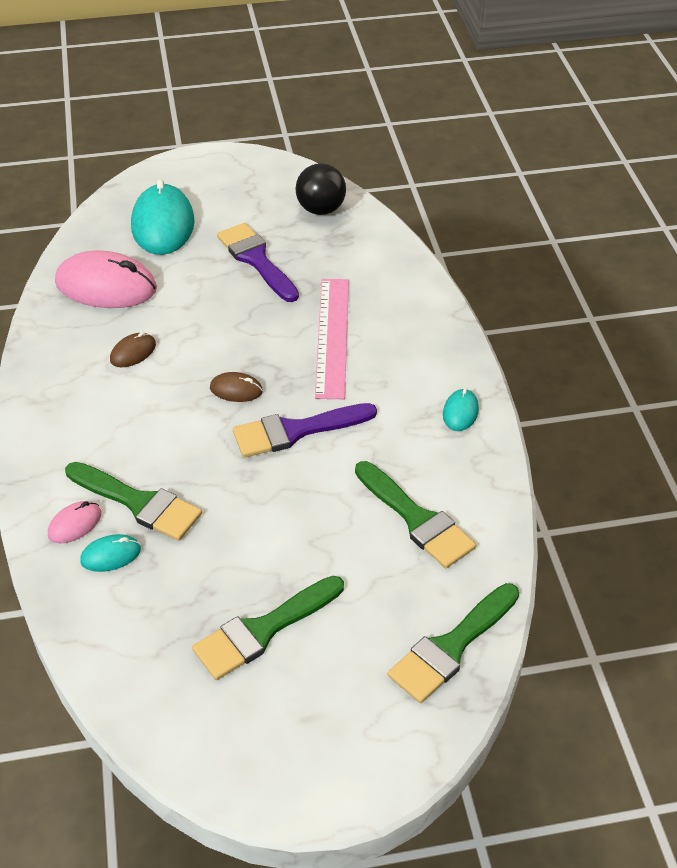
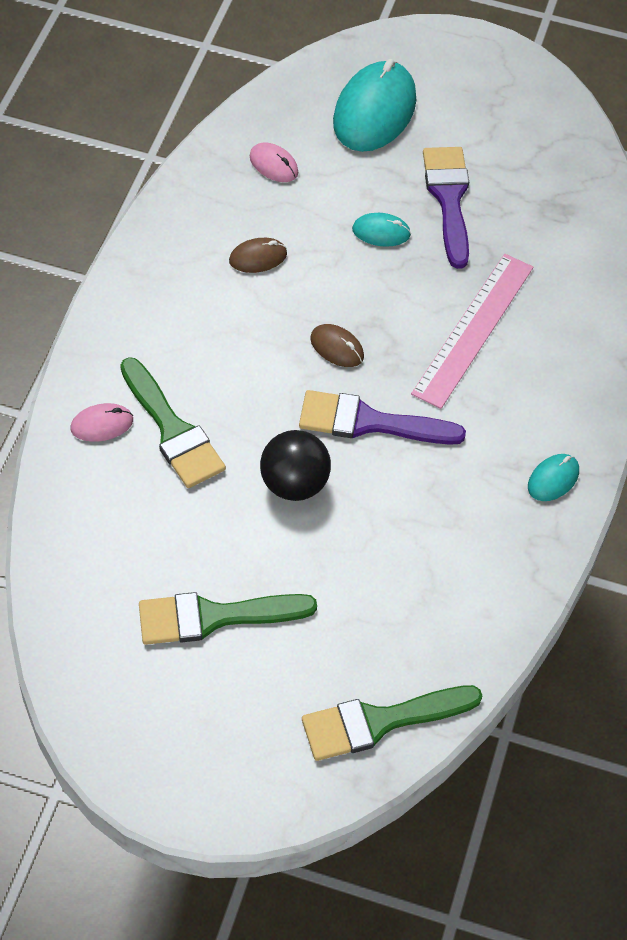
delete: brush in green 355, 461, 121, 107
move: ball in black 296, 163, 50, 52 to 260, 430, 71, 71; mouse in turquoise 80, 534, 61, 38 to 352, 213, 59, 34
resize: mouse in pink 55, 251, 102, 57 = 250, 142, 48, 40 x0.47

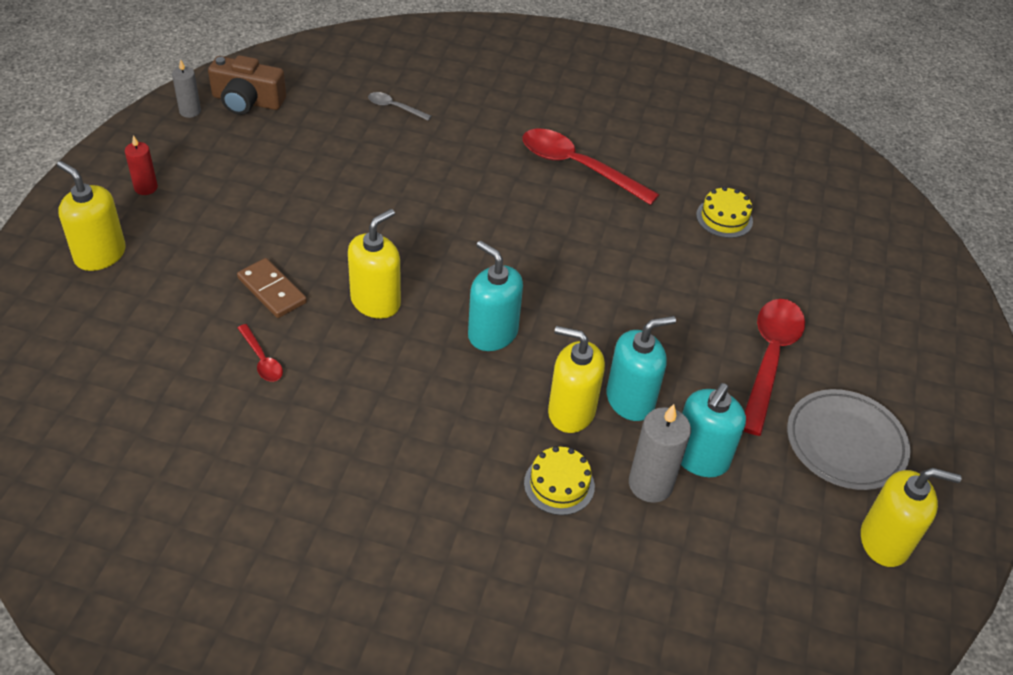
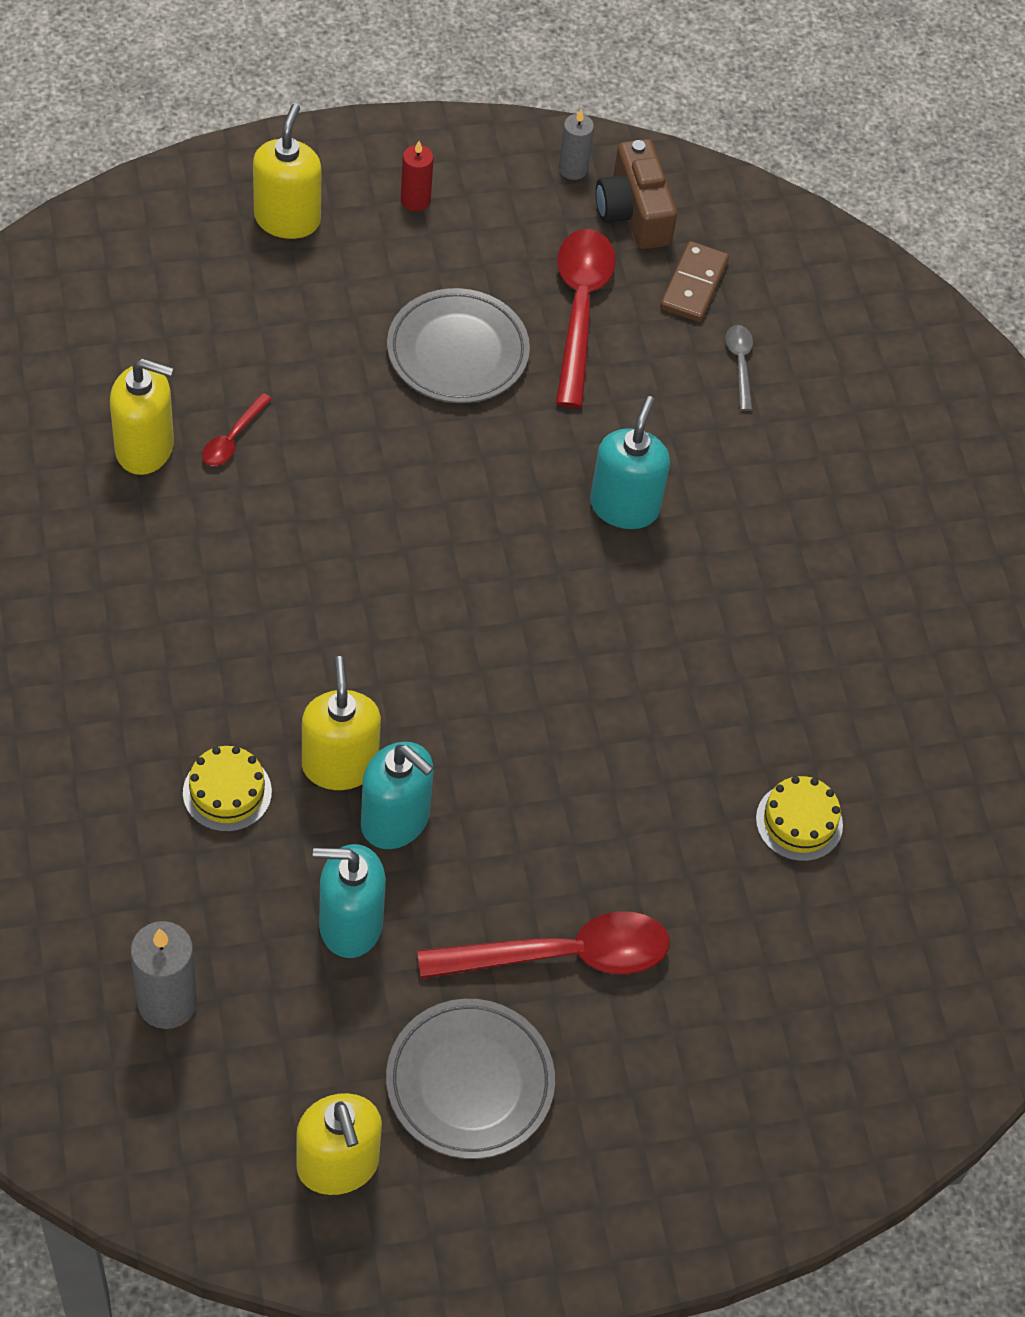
insert: plate in grey 387, 288, 143, 115
move: soap dispenser in yellow 348, 209, 53, 110 to 110, 358, 64, 117; candle in grey 629, 404, 62, 99 to 130, 921, 67, 108; spoon in red 523, 129, 136, 76 to 556, 229, 60, 179; soap dispenser in turquoise 468, 241, 55, 110 to 590, 396, 80, 133; domino in brown 237, 258, 70, 60 to 660, 241, 69, 81

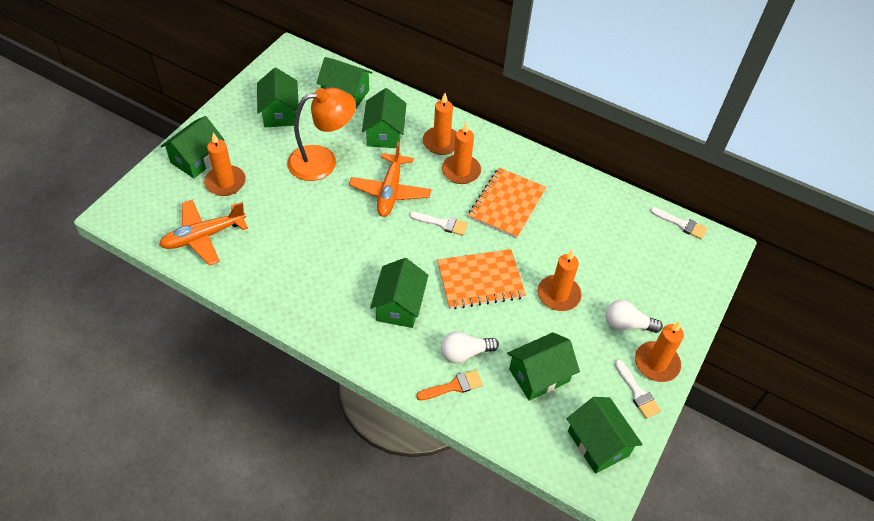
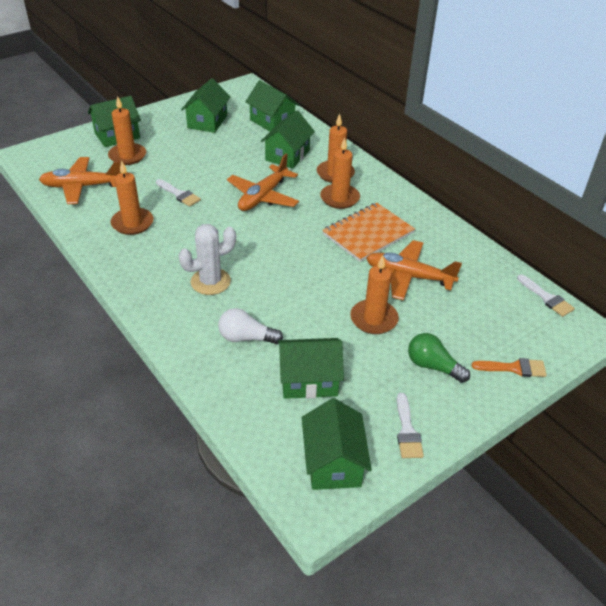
delete: lamp in orange 287, 87, 69, 94; notebook in orange 437, 249, 89, 60
insert: plane in orange 366, 240, 96, 60
move: candle in orange 635, 321, 49, 61 to 110, 160, 43, 75; brush in white 410, 212, 58, 24 to 156, 179, 45, 28; brush in orange 416, 370, 67, 30 to 471, 358, 76, 19
replace: house in green 370, 258, 58, 70 to cactus in white 179, 224, 57, 71
recolor: light bulb in white 606, 300, 57, 33 to light bulb in green 408, 333, 62, 50

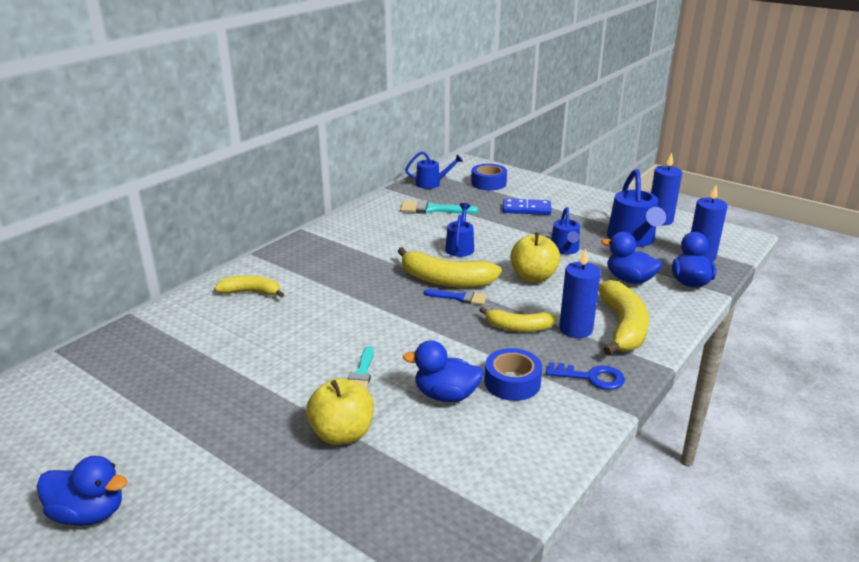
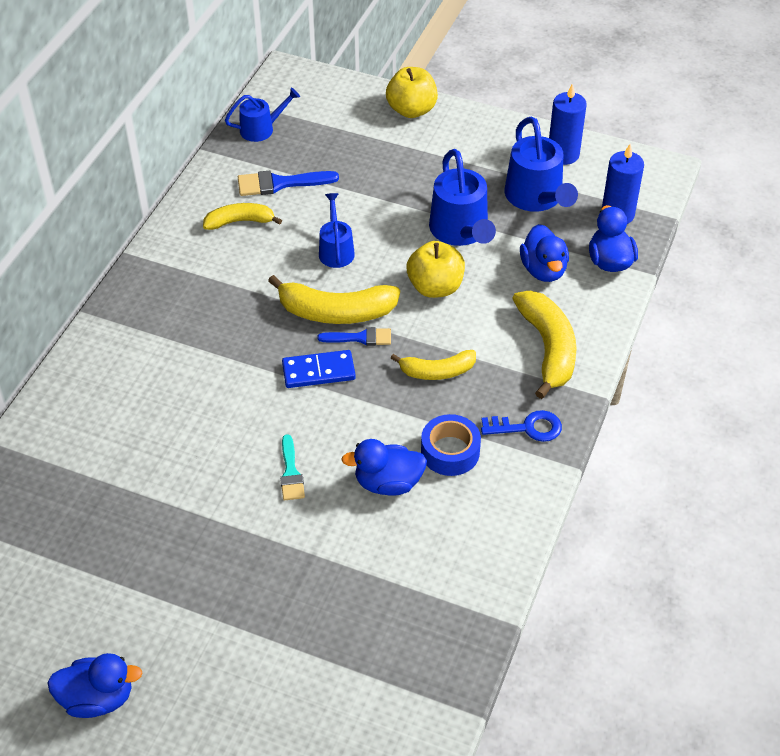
delete: tape in blue 471, 164, 36, 26; candle in blue 559, 248, 42, 90
move: banana in yellow 214, 275, 70, 22 to 203, 203, 79, 27; domino in blue 503, 198, 48, 17 to 282, 350, 74, 38; apple in yellow 306, 378, 68, 67 to 386, 67, 52, 51
recolor: brush in turquoise 400, 200, 78, 14 to brush in blue 238, 170, 101, 26
rotate: duck in blue 601, 232, 61, 52 = 520, 224, 49, 58 120 degrees counterclockwise
resize: watering can in blue 551, 207, 29, 48 = 429, 149, 67, 97 x1.67

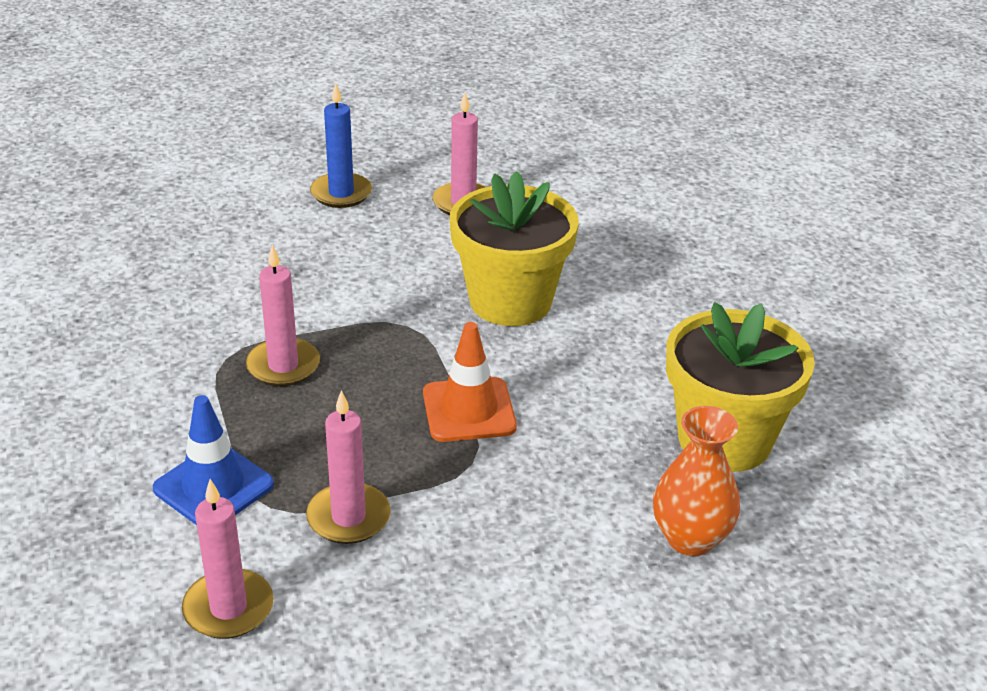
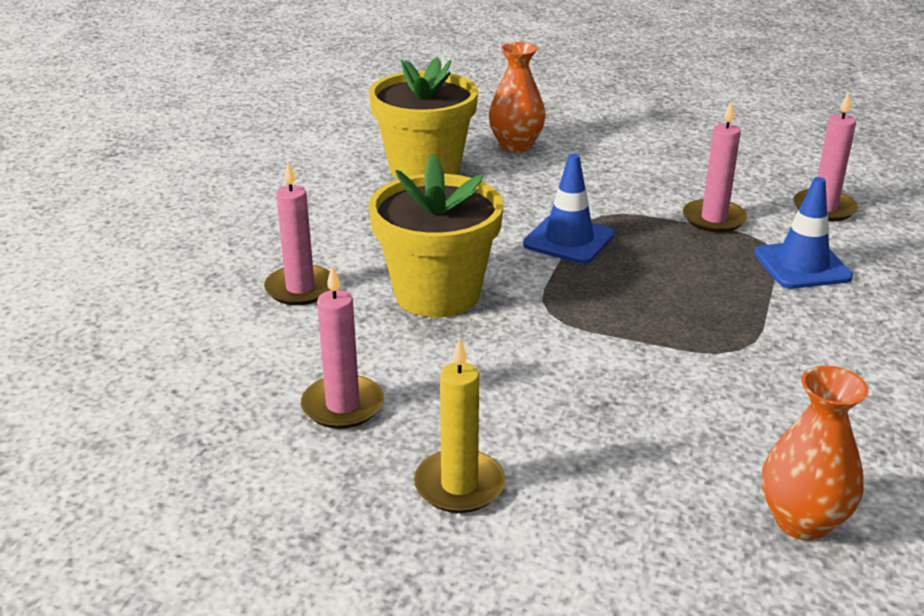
insert: vase in orange 762, 366, 107, 174
move: candle in pink 246, 245, 74, 141 to 264, 161, 66, 144
recolor: candle in blue 310, 83, 62, 125 to candle in yellow 414, 337, 91, 176; traffic cone in orange 423, 322, 94, 120 to traffic cone in blue 523, 154, 91, 110

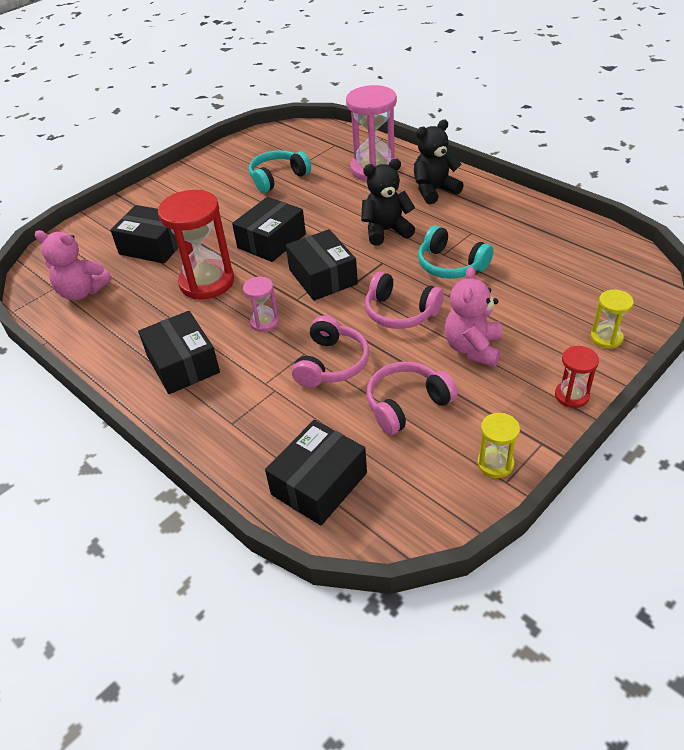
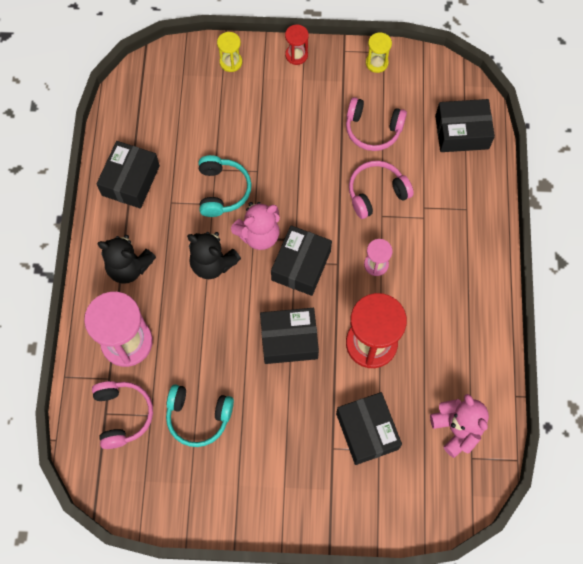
move: headphones in pink 365, 272, 79, 57 to 92, 381, 61, 68; box in black 138, 311, 82, 83 to 97, 141, 63, 67; teddy bear in pink 445, 266, 57, 101 to 231, 202, 49, 48

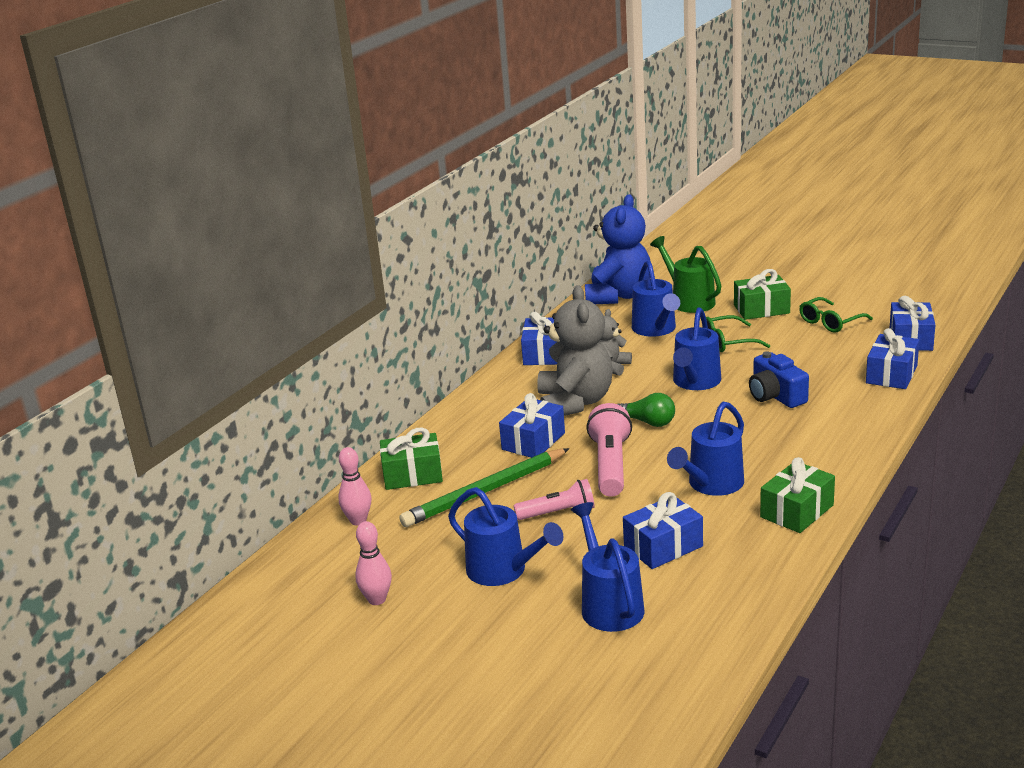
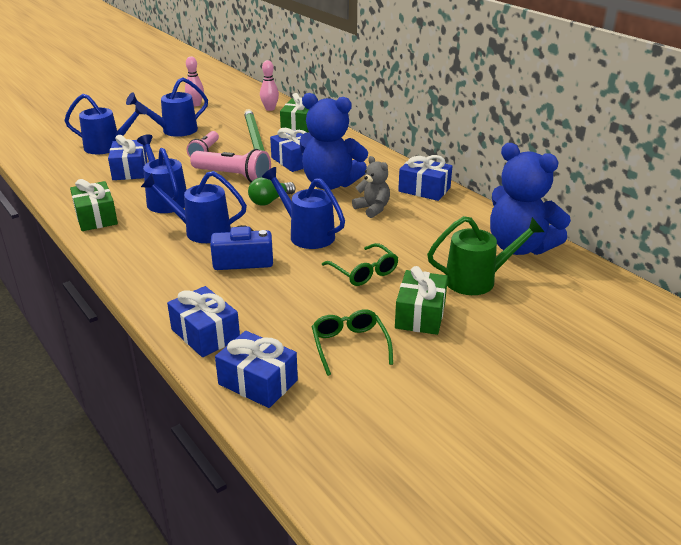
move: watering can in blue 632, 260, 48, 77 to 141, 171, 106, 72
recolor: teddy bear in grey 537, 285, 75, 131 to teddy bear in blue 300, 93, 68, 97
rotate: glasses in green 706, 315, 64, 37 = 322, 243, 76, 43 135 degrees clockwise

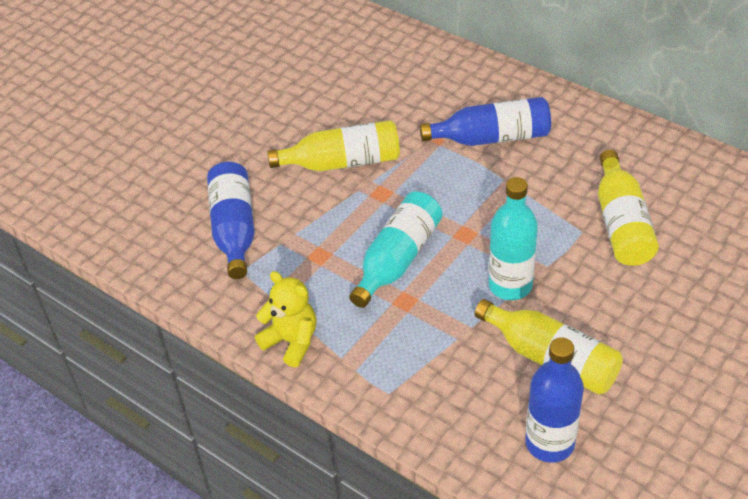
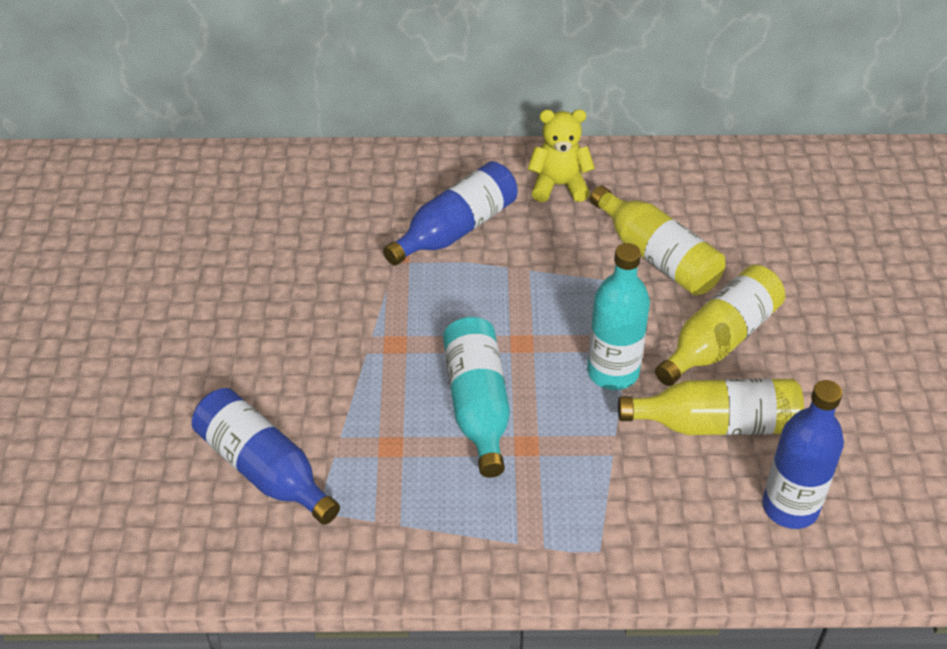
move: teddy bear in yellow 255, 271, 61, 96 to 528, 109, 67, 93; bottle in yellow 267, 120, 133, 51 to 655, 265, 130, 121

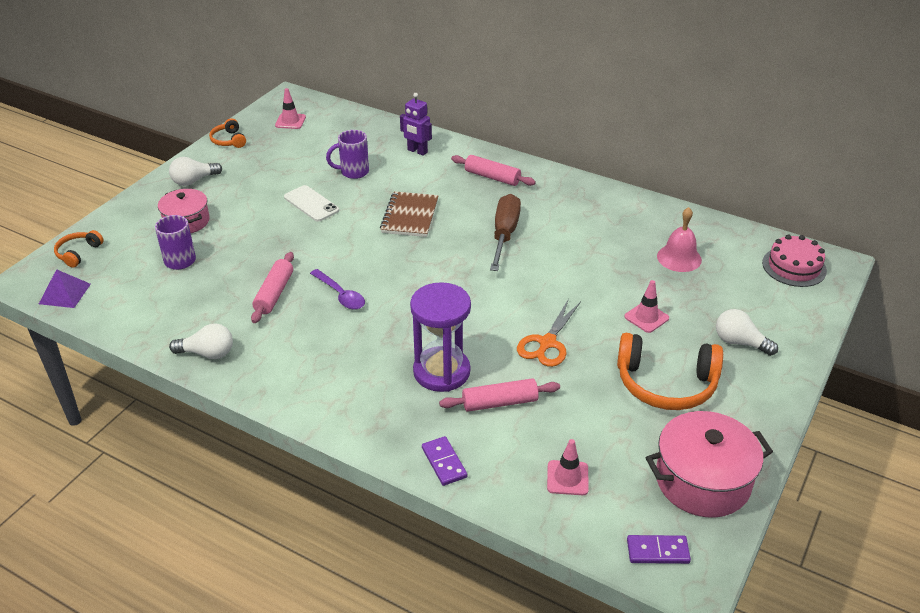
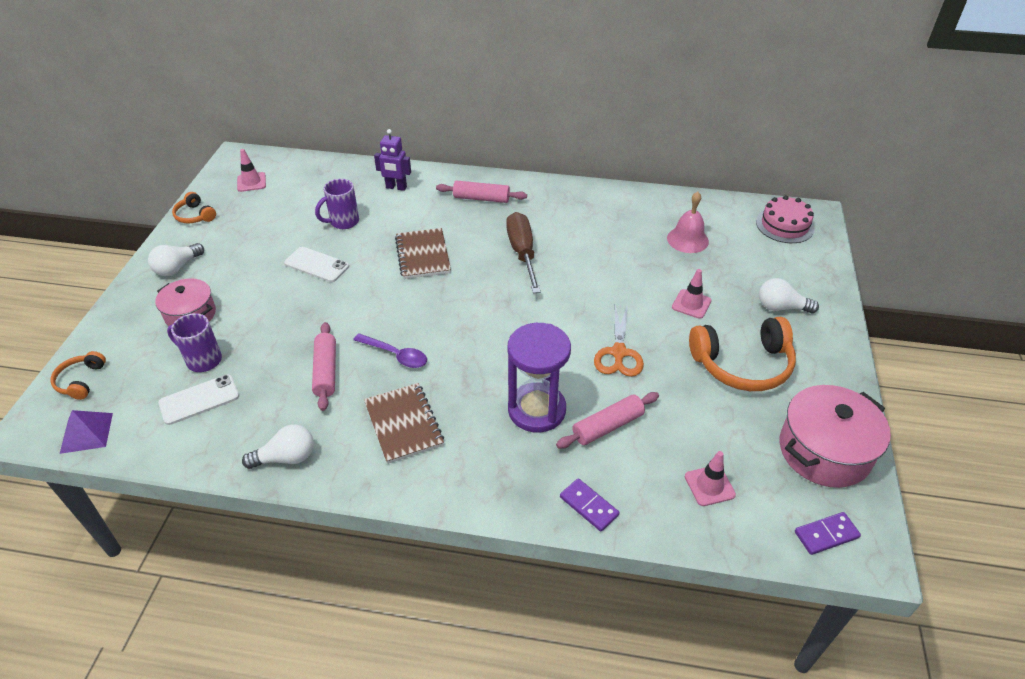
insert: phone in white 158, 374, 81, 51; notebook in brown 364, 383, 80, 81

